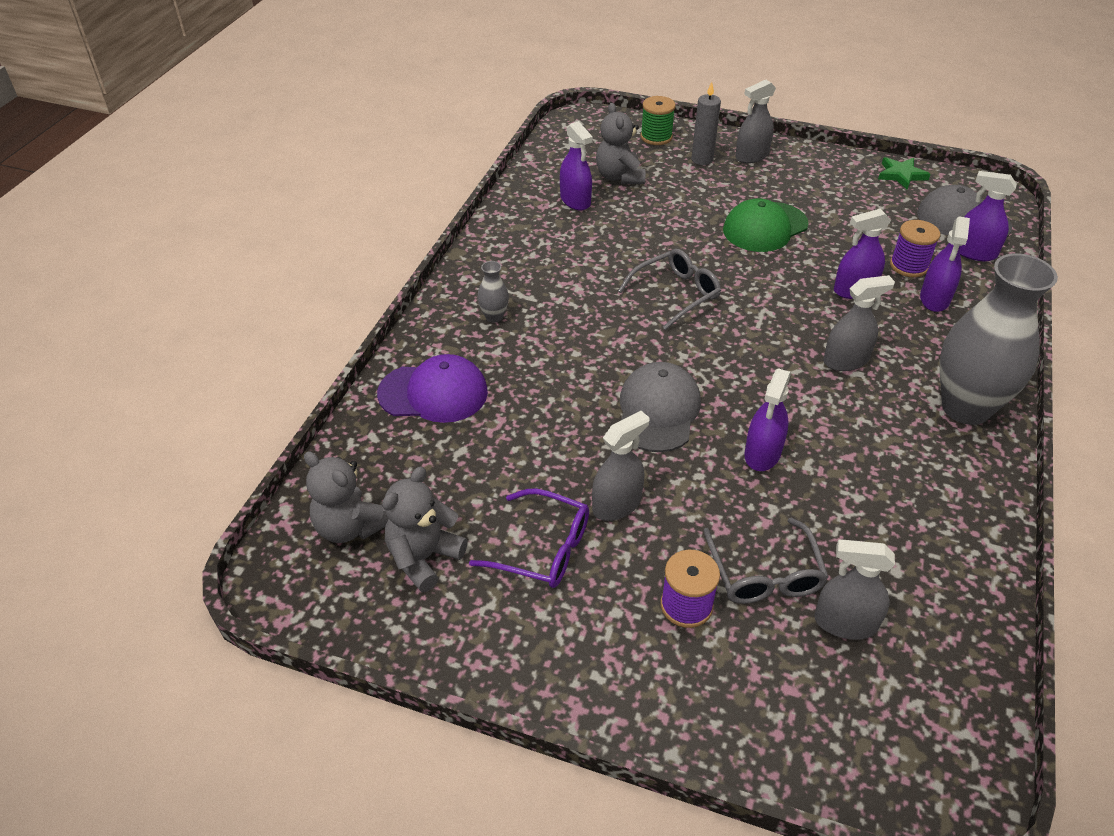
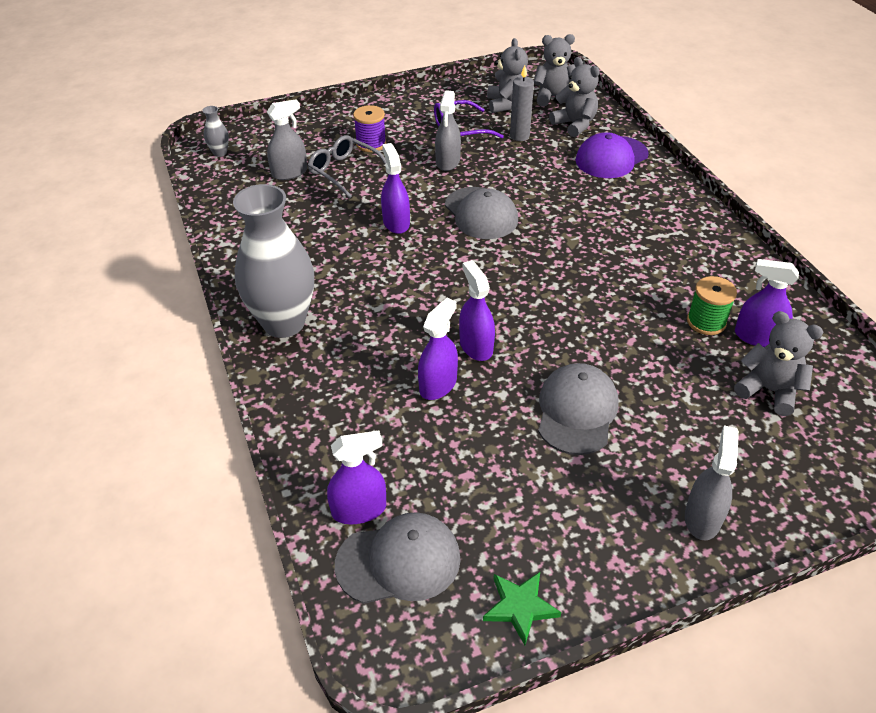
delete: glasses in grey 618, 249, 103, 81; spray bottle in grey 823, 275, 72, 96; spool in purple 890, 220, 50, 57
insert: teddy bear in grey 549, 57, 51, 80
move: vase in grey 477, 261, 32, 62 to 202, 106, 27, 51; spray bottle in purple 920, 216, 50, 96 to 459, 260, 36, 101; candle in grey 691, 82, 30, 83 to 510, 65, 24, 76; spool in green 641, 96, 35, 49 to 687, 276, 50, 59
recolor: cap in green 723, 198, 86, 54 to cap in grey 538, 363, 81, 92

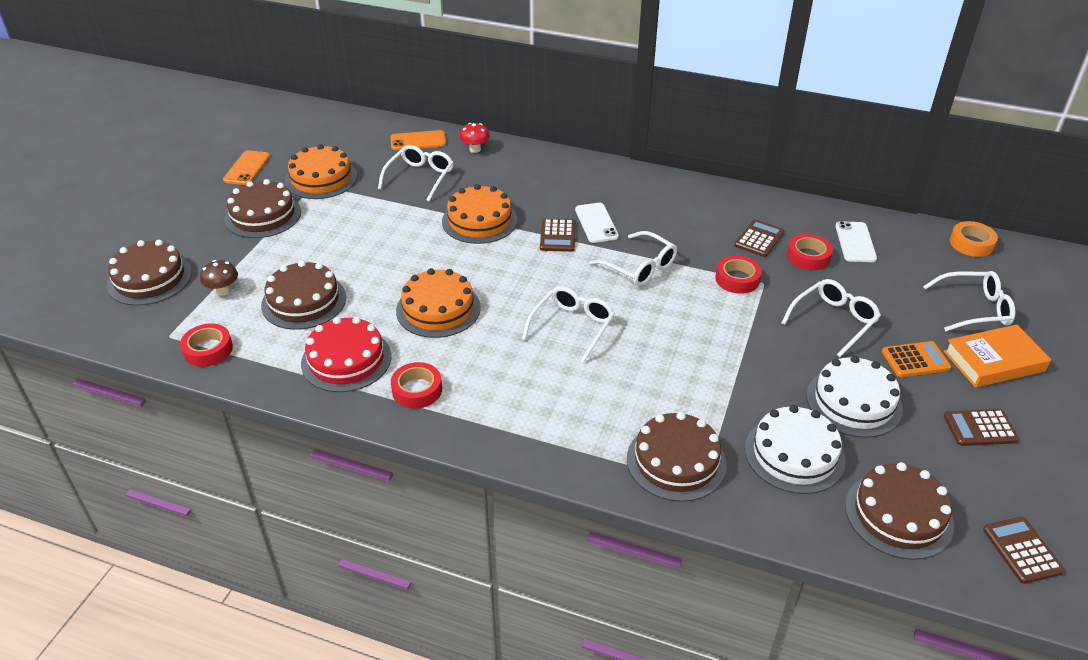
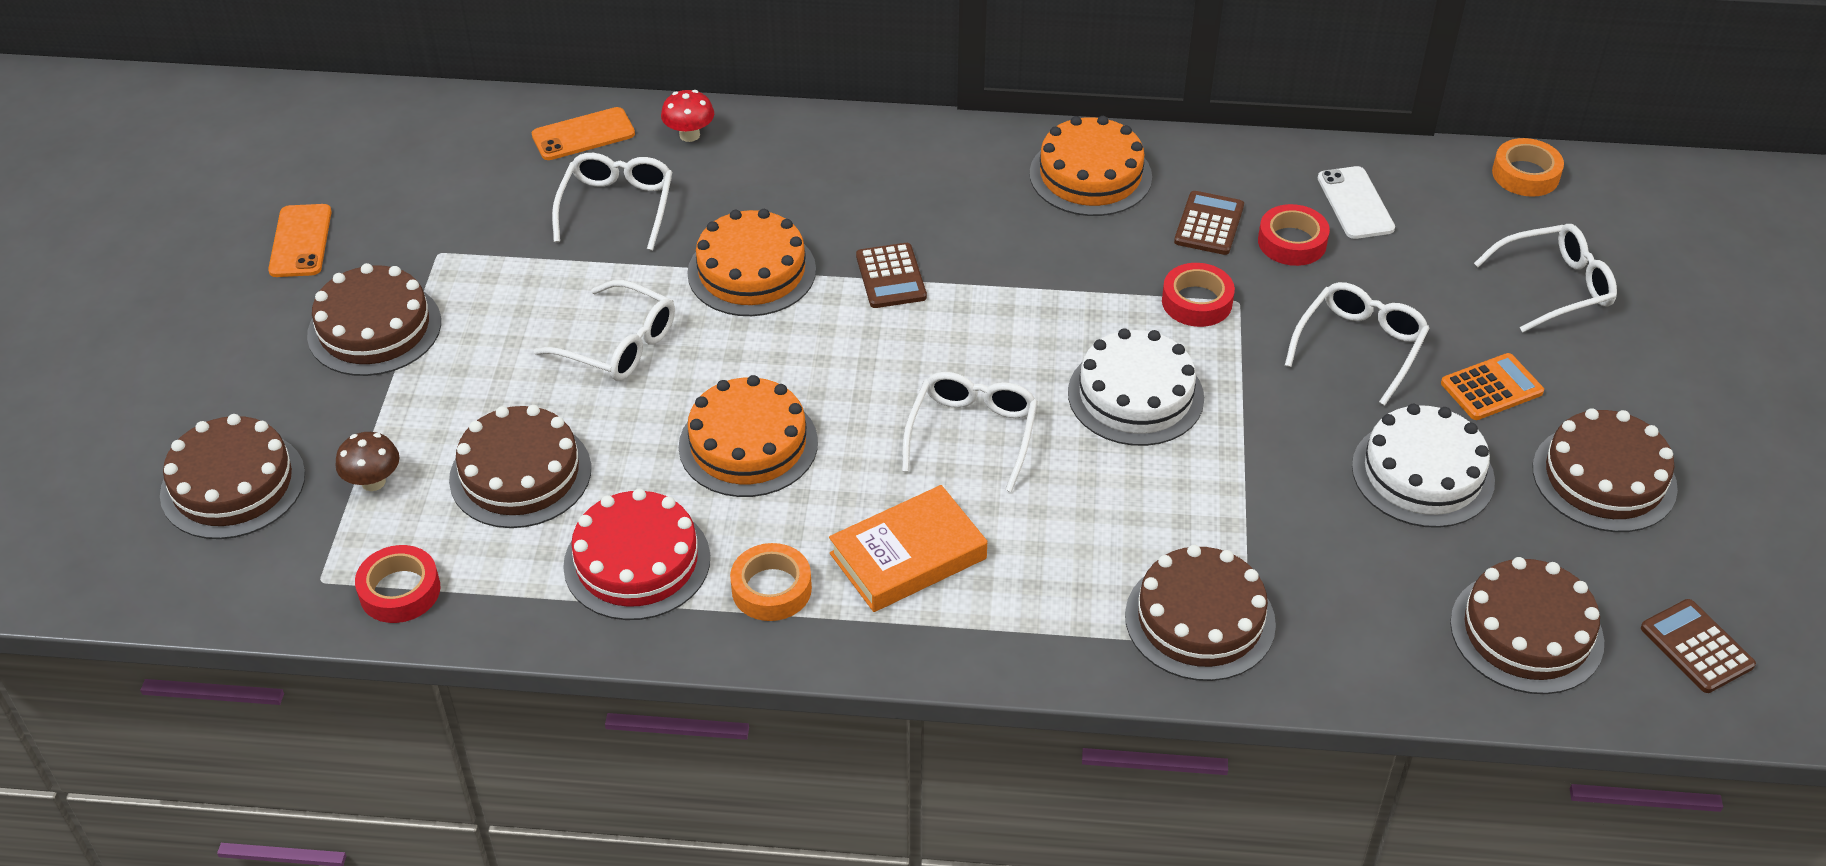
delete: phone in white 575, 203, 44, 40
move: glasses in white 589, 231, 88, 55 to 533, 280, 142, 101; book in orange 944, 325, 107, 63 to 829, 485, 158, 127; cake in orange 285, 144, 72, 55 to 1030, 116, 122, 100; cake in white 745, 405, 101, 89 to 1068, 328, 136, 118
replace: calculator in brown 944, 409, 75, 37 to cake in brown 1533, 408, 145, 124
recolor: tape in red 391, 362, 51, 47 to tape in orange 730, 543, 82, 78

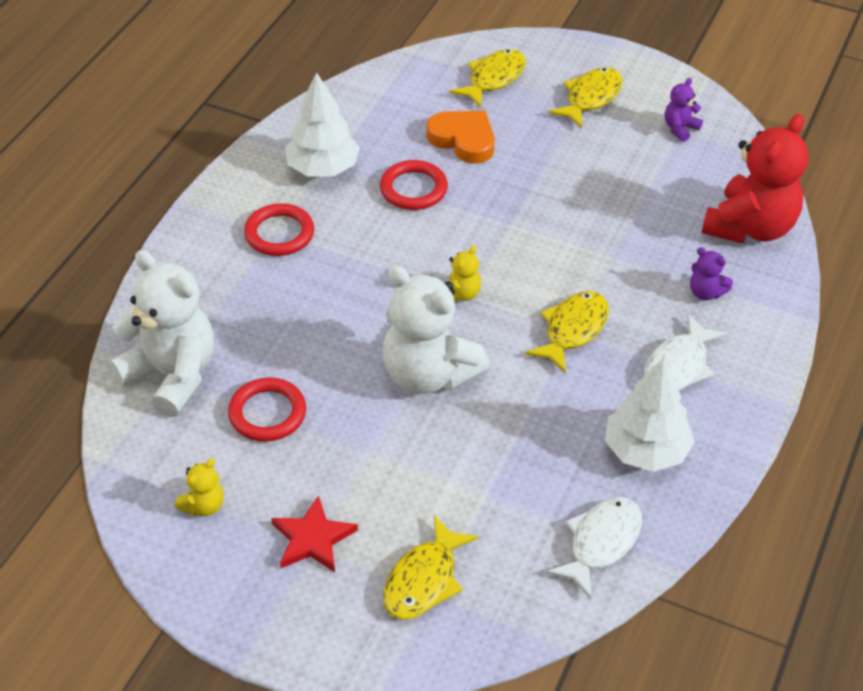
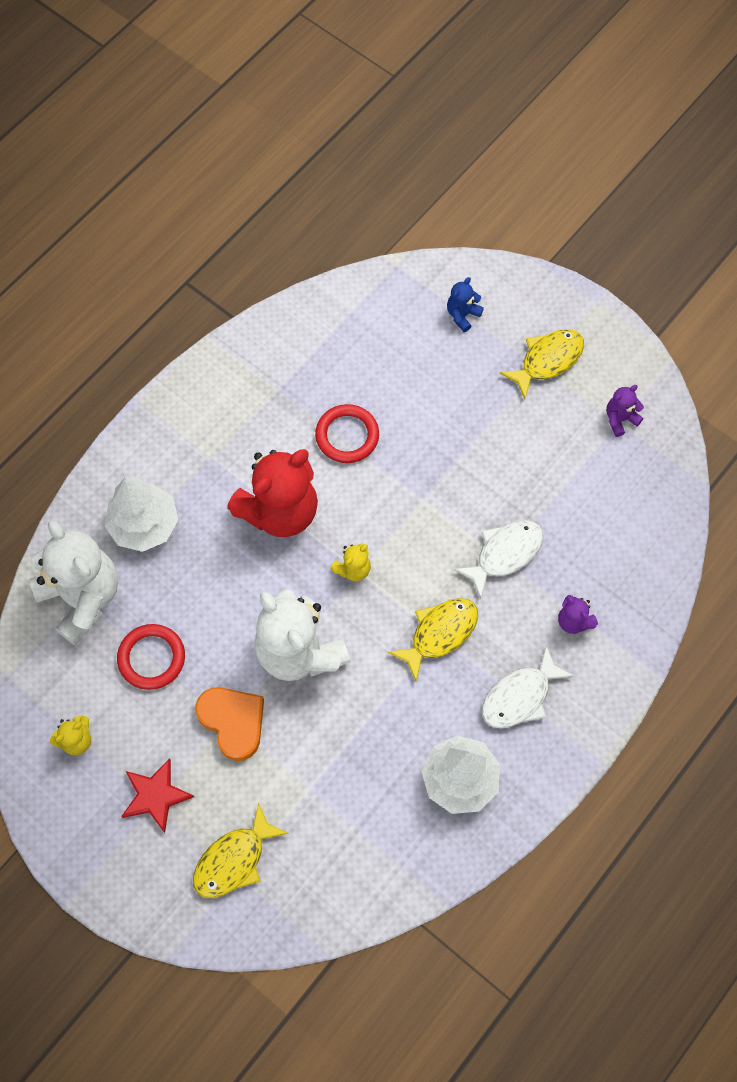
delete: ring in red 244, 203, 70, 53
move: tree in white 285, 72, 75, 104 to 104, 477, 75, 75; heart in orange 426, 111, 69, 53 to 195, 687, 69, 74; teddy bear in red 702, 114, 106, 130 to 227, 449, 91, 88; fish in white 546, 497, 96, 102 to 454, 520, 89, 79
replace: fish in yellow 450, 49, 76, 59 to teddy bear in blue 447, 277, 37, 55

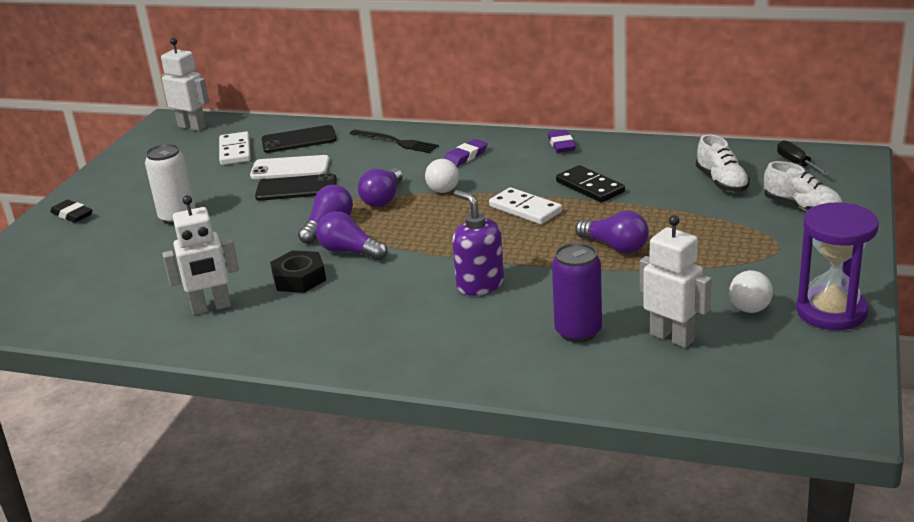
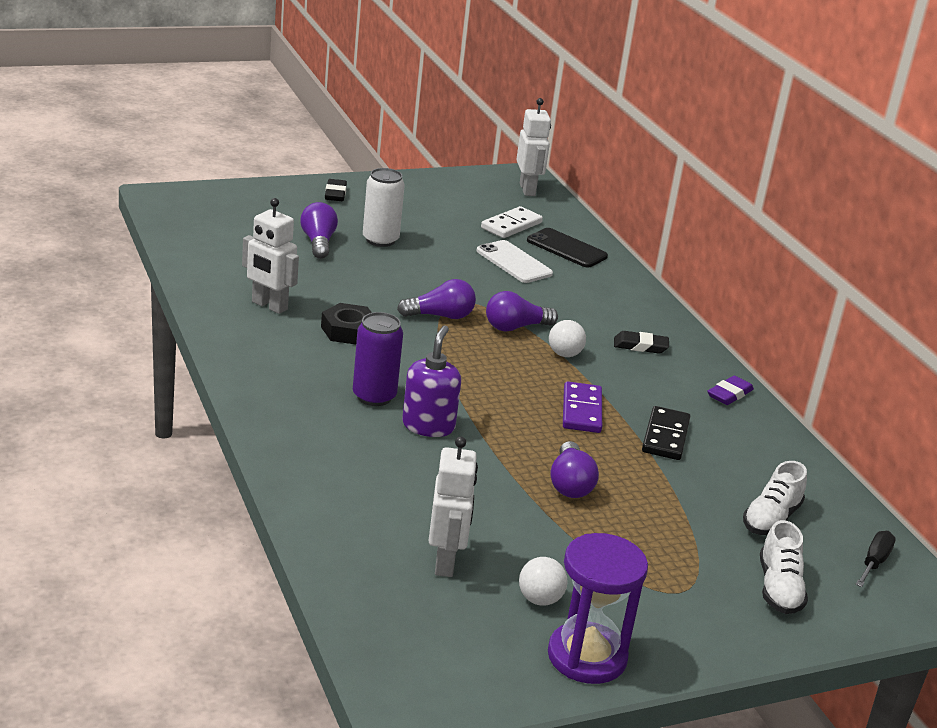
delete: phone in black 255, 173, 82, 28; fork in black 350, 129, 89, 24
move: light bulb in purple 316, 211, 72, 49 to 300, 202, 38, 57; can in purple 552, 243, 50, 100 to 353, 312, 50, 94
recolor: domino in white 489, 187, 73, 37 to domino in purple 563, 381, 39, 52; eraser in purple 444, 139, 44, 28 to eraser in black 614, 331, 55, 23

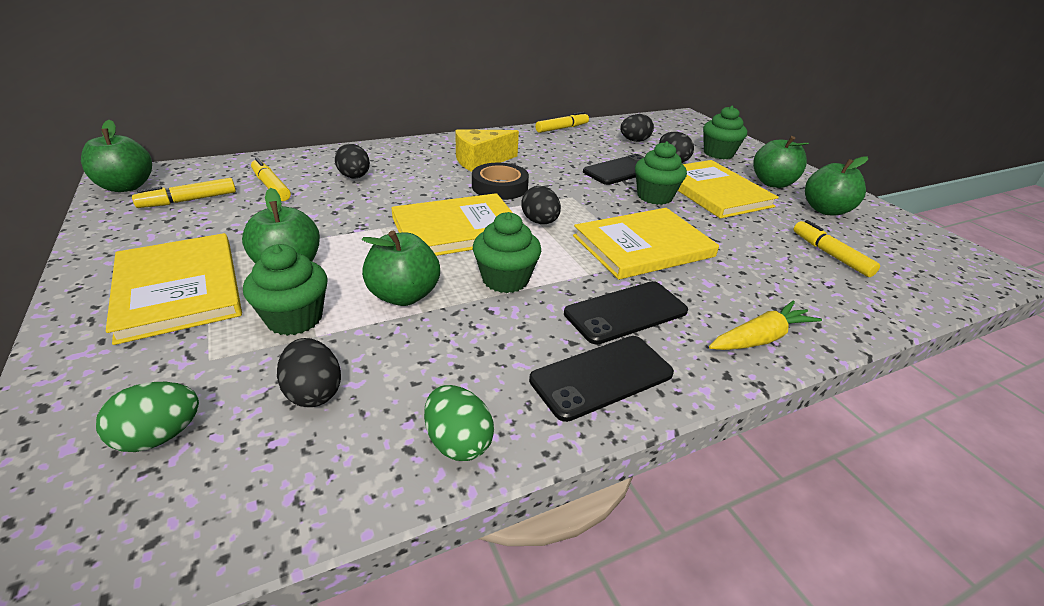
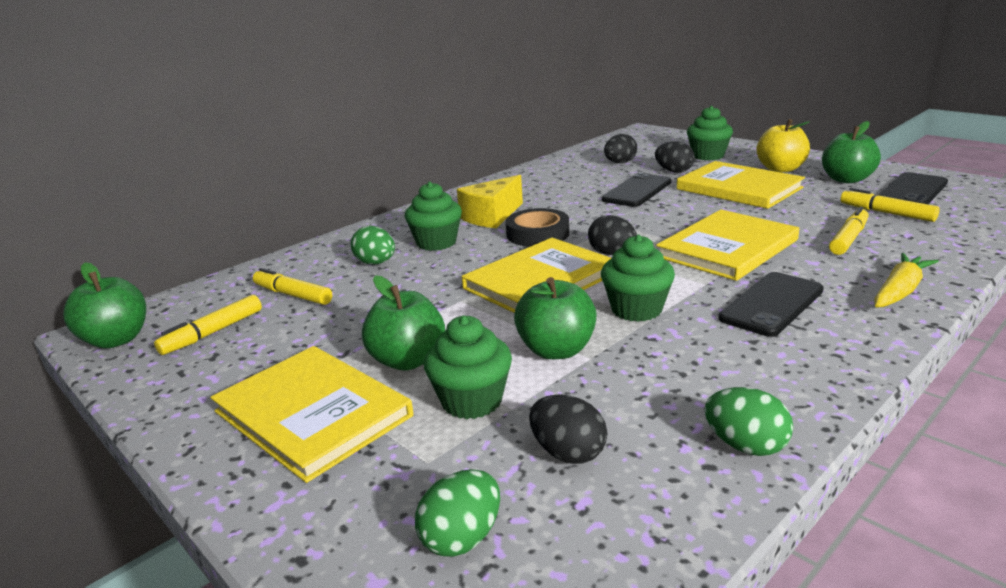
move: cupcake in green 635, 141, 52, 64 to 405, 182, 57, 69; marker in yellow 535, 112, 54, 21 to 829, 207, 40, 48; phone in black 529, 336, 145, 86 to 878, 172, 70, 32
recolor: egg in black 335, 144, 35, 34 to egg in green 351, 226, 44, 39; apple in green 753, 136, 56, 52 to apple in yellow 756, 119, 54, 53

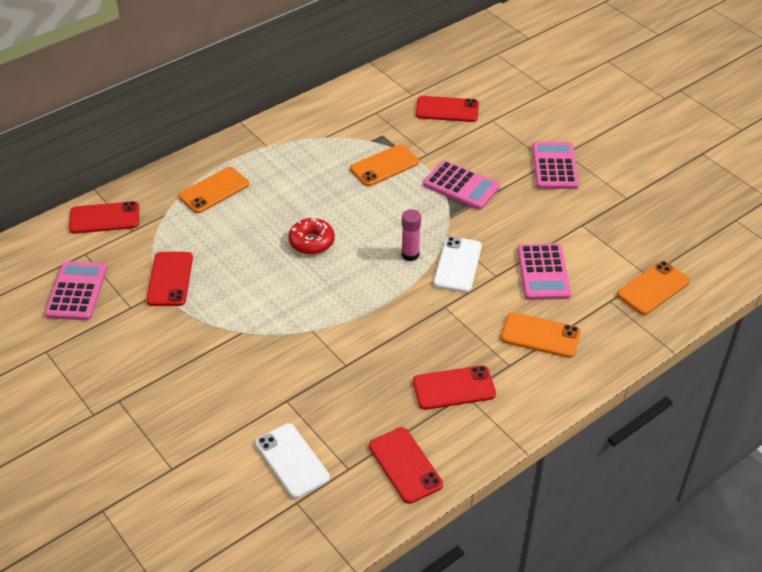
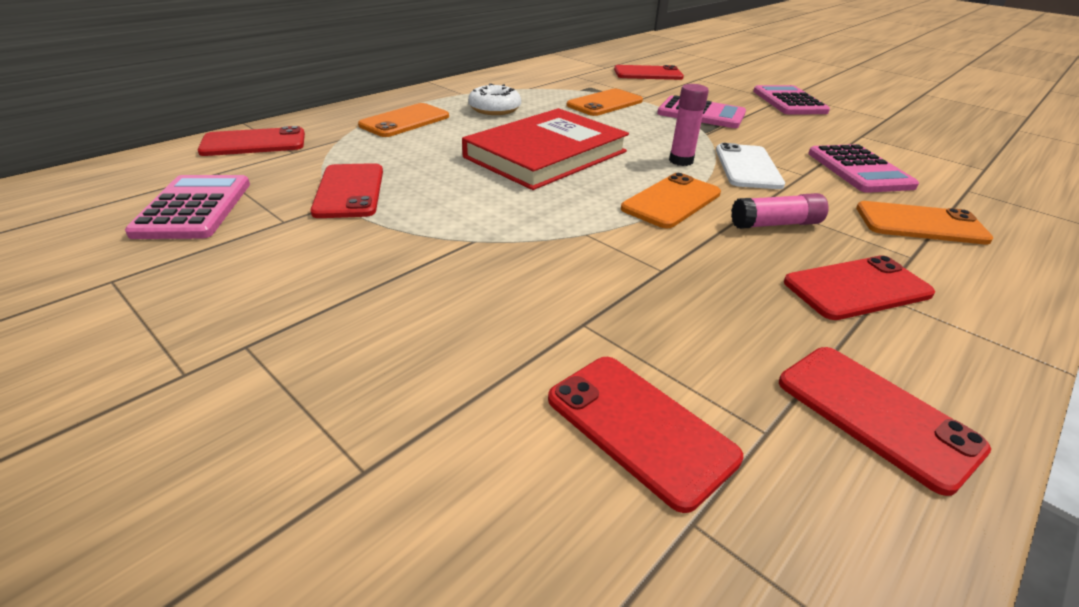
insert: donut in white 468, 84, 53, 31; glue stick in pink 731, 193, 97, 36
move: phone in orange 617, 261, 73, 54 to 621, 173, 100, 55
replace: donut in red 288, 218, 47, 36 to book in red 462, 108, 167, 82
recolor: phone in white 255, 423, 75, 76 to phone in red 548, 357, 195, 156

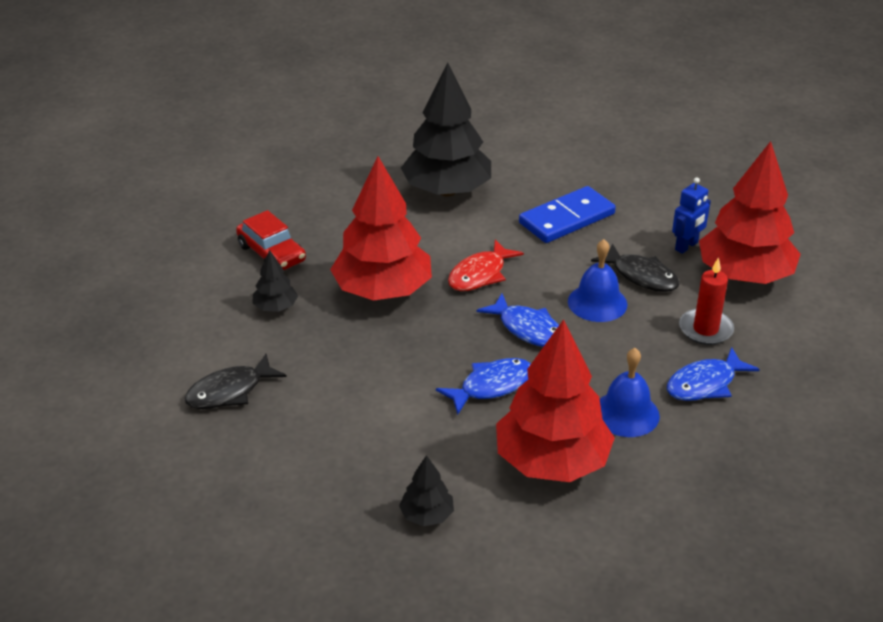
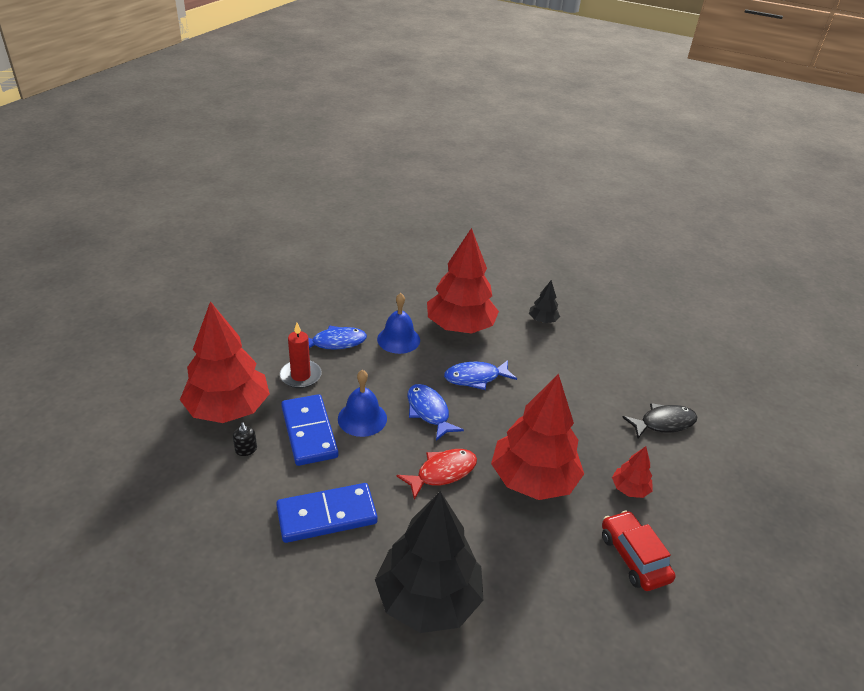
replace: robot in blue 672, 177, 39, 77 to soap dispenser in black 233, 422, 24, 34; fish in black 591, 243, 88, 49 to domino in blue 281, 394, 57, 72
recolor: tree in black 252, 250, 46, 62 to tree in red 612, 446, 41, 52

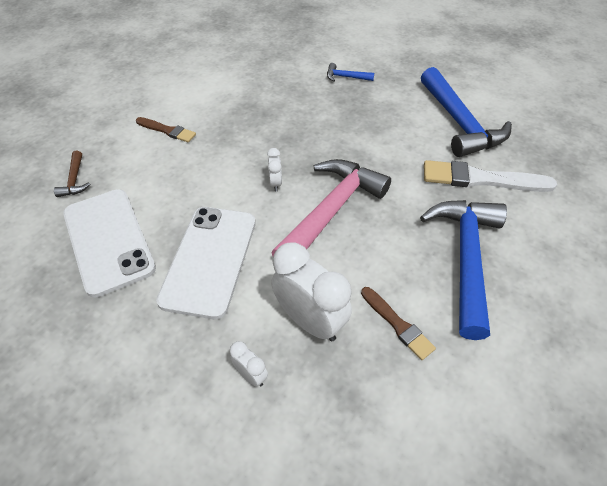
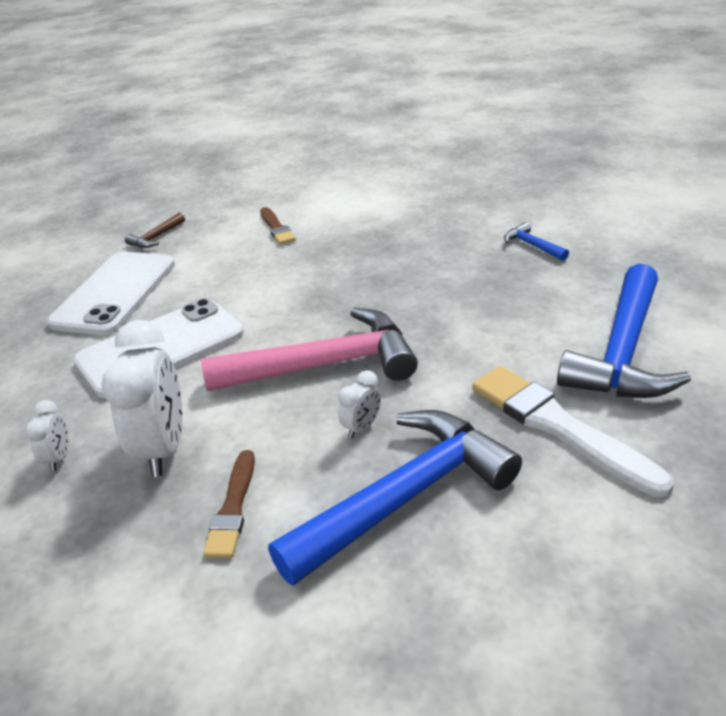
move: clock in white 267, 148, 15, 43 to 338, 370, 43, 68

